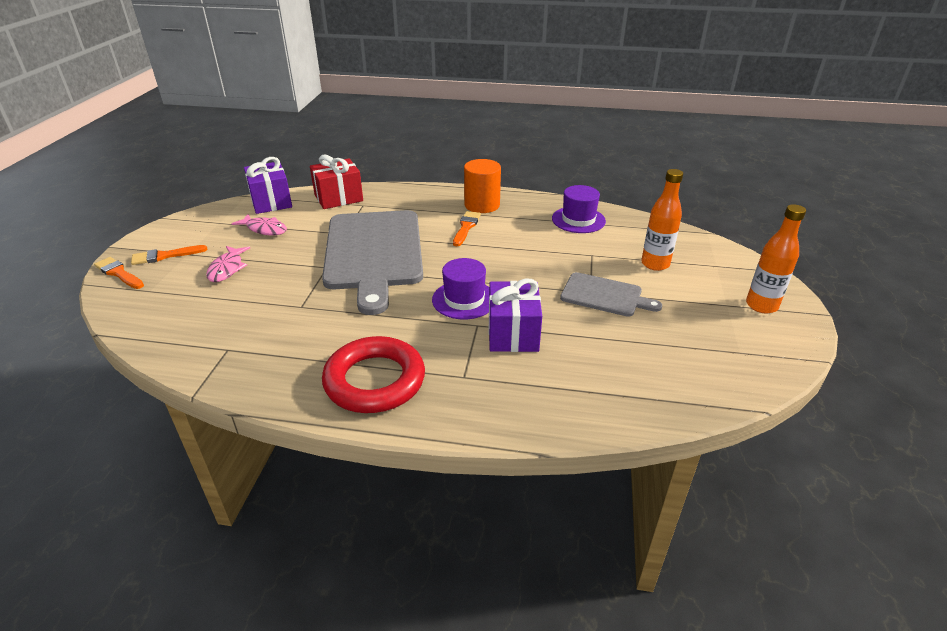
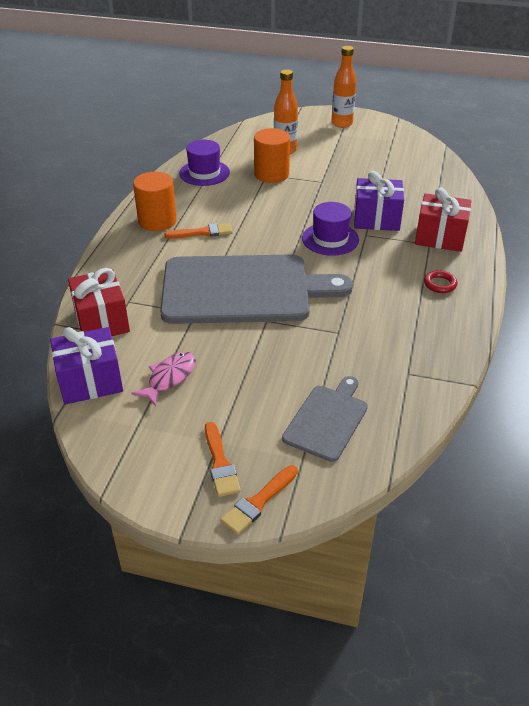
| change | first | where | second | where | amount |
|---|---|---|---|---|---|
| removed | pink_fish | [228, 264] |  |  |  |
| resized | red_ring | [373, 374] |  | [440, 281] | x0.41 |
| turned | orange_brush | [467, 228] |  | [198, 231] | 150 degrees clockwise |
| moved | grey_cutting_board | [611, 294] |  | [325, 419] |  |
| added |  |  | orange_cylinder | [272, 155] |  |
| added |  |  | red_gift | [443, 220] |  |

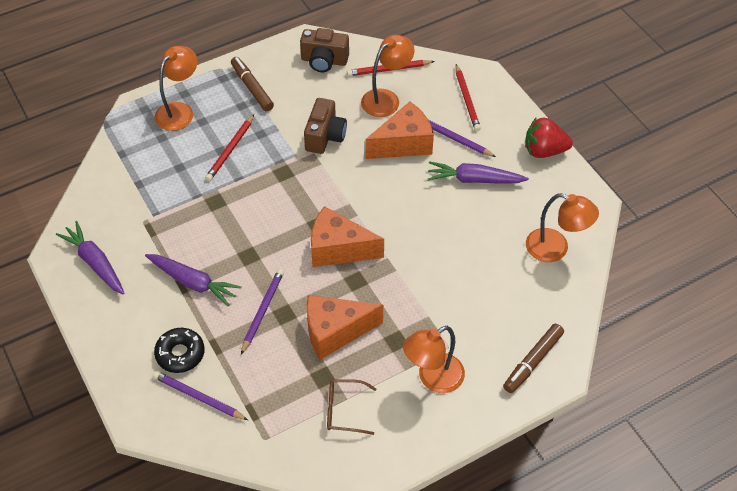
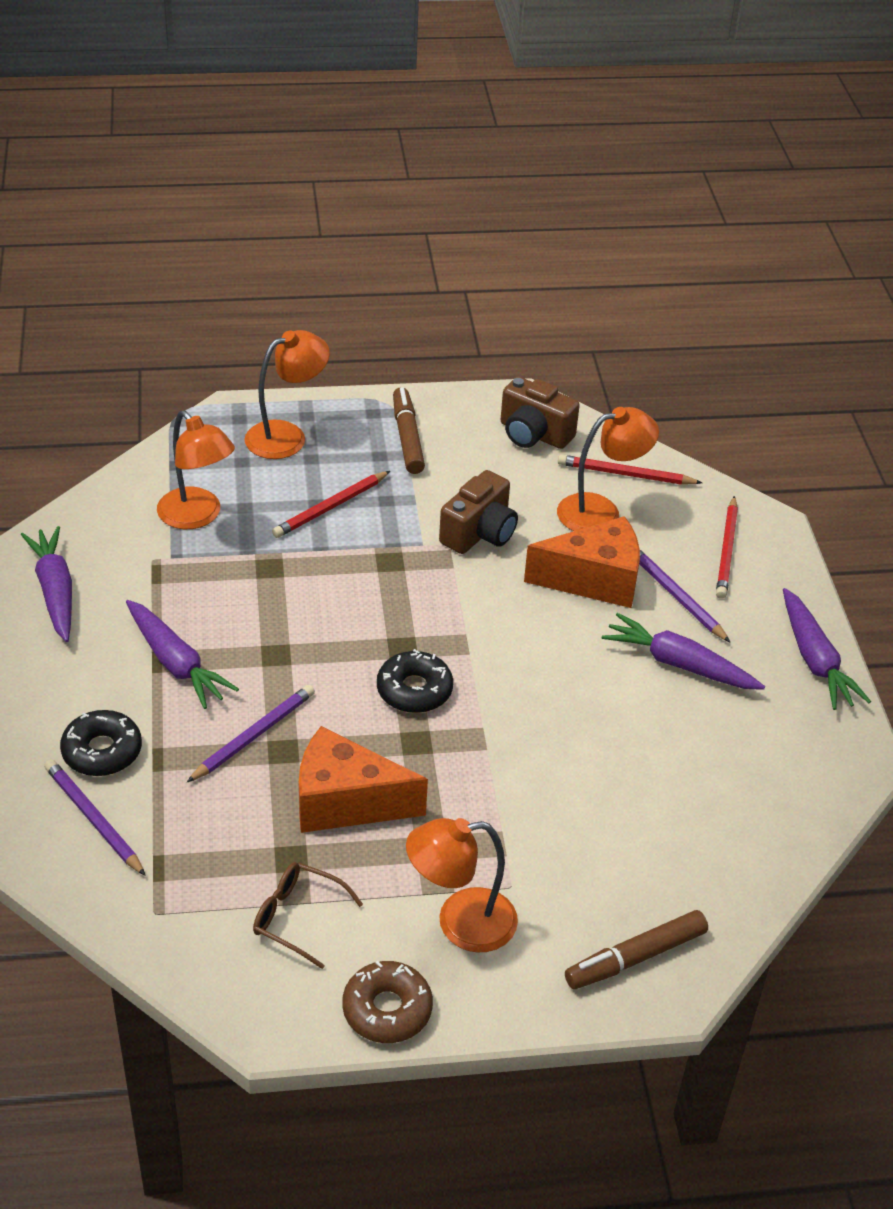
| change | first | where | second | where | amount |
|---|---|---|---|---|---|
| replaced | orange_cheese | [347, 236] | black_donut | [415, 681] |  |
| replaced | red_strawberry | [549, 137] | purple_carrot | [827, 649] |  |
| moved | orange_lamp | [562, 227] |  | [196, 469] |  |
| added |  |  | brown_donut | [387, 1002] |  |

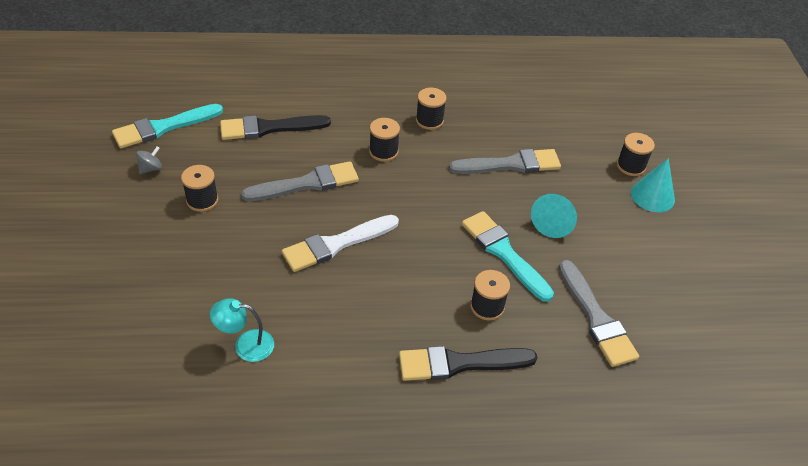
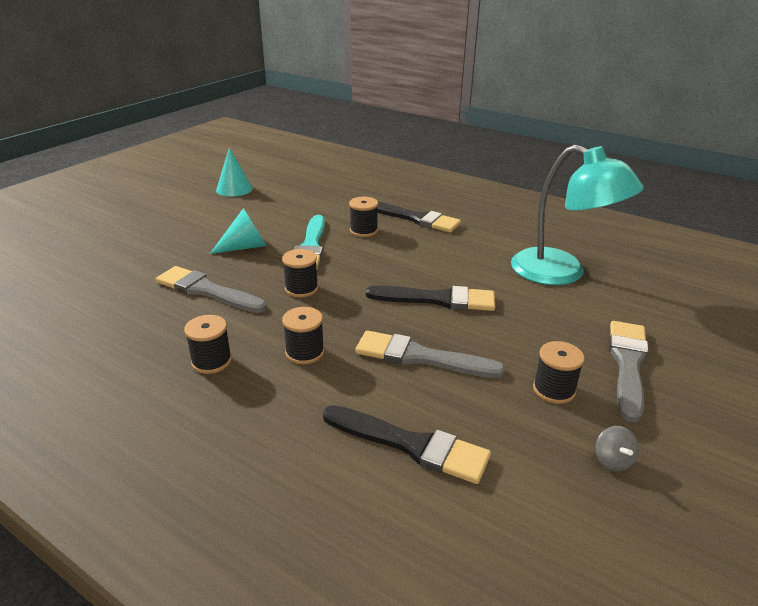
| change | first | where | second | where | amount |
|---|---|---|---|---|---|
| removed | turquoise_brush | [167, 126] |  |  |  |
| turned | grey_spinning_top | [149, 160] |  | [617, 449] | 90 degrees counterclockwise |
| resized | turquoise_lamp | [242, 330] |  | [577, 215] | x2.16 |
| recoloured | white_brush | [340, 243] | black_brush | [430, 298] |  |
| moved | grey_brush | [599, 313] |  | [629, 372] |  |
| moved | black_spool | [636, 154] |  | [300, 273] |  |
| moved | turquoise_cone | [653, 185] |  | [234, 172] |  |

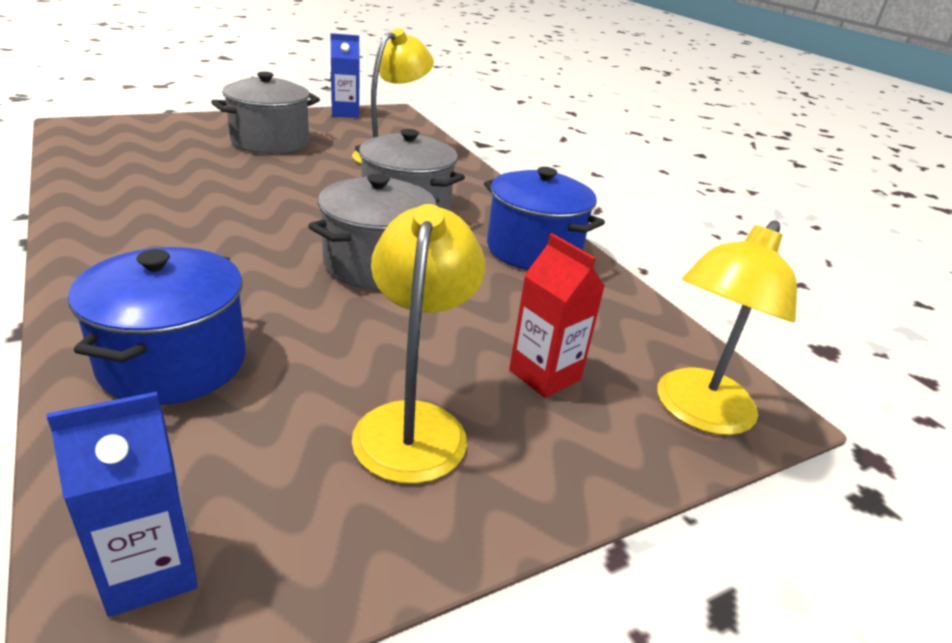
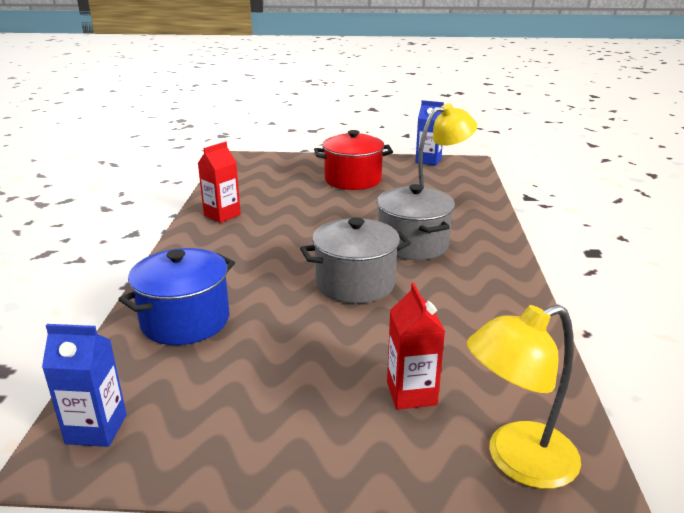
| change | first | where | second | where | amount |
|---|---|---|---|---|---|
| recoloured | grey_pot | [265, 113] | red_pot | [353, 160] |  |
| removed | yellow_lamp | [418, 344] |  |  |  |
| removed | blue_pot | [544, 218] |  |  |  |
| added |  |  | red_carton | [219, 182] |  |

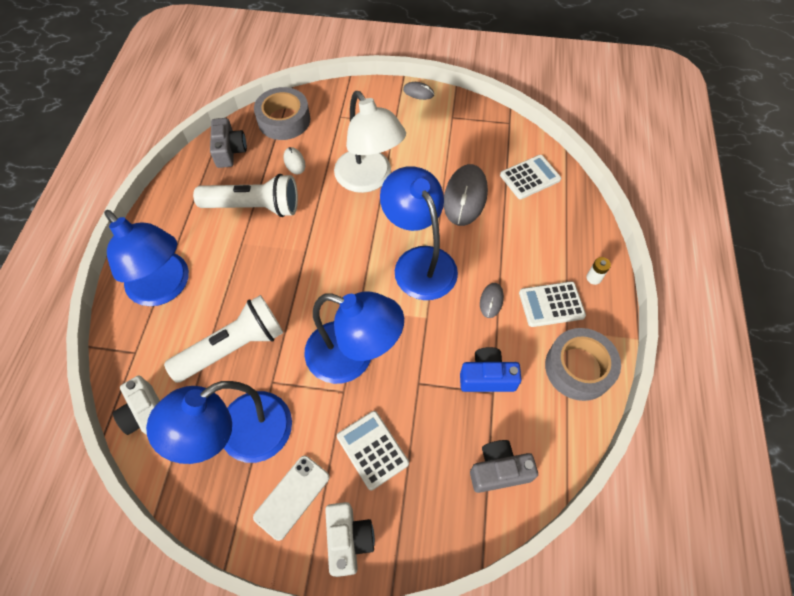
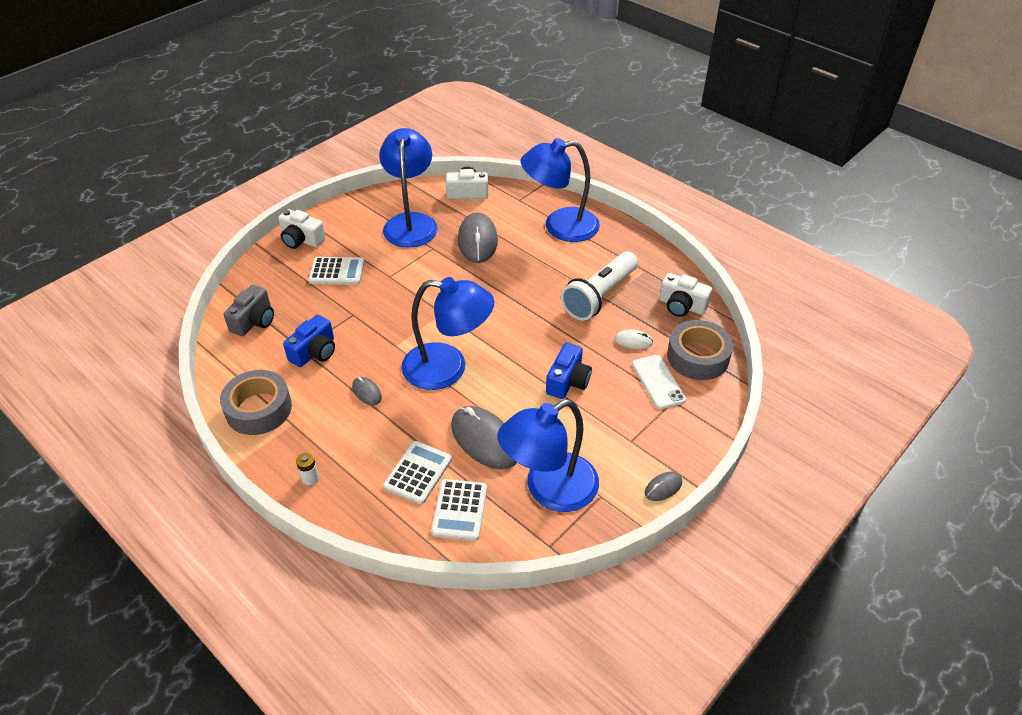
| change | first | where | second | where | amount |
|---|---|---|---|---|---|
| replaced | white_flashlight | [223, 339] | grey_mouse | [478, 238] |  |
| recoloured | grey_camera | [228, 143] | white_camera | [685, 295] |  |
| moved | white_phone | [291, 498] |  | [659, 382] |  |
| moved | blue_lamp | [354, 337] |  | [548, 455] |  |
| replaced | white_lamp | [370, 142] | blue_camera | [569, 371] |  |
| moved | white_calculator | [552, 304] |  | [417, 472] |  |

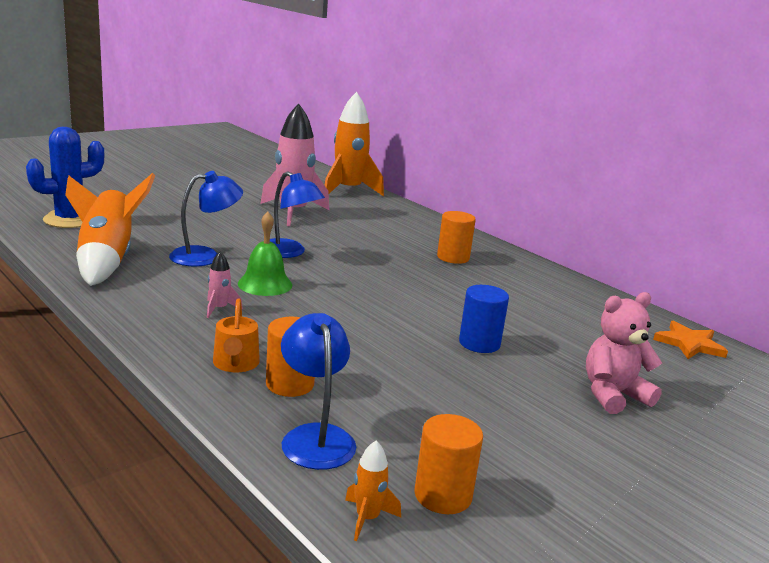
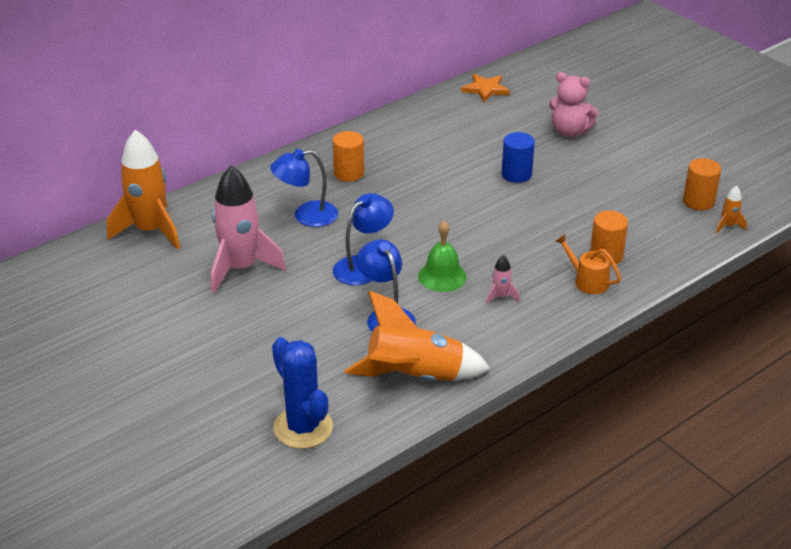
| change | first | where | second | where | amount |
|---|---|---|---|---|---|
| turned | orange_watering_can | [236, 335] |  | [588, 264] | 135 degrees counterclockwise |
| moved | blue_lamp | [318, 391] |  | [304, 188] |  |
| turned | pink_teddy_bear | [624, 353] |  | [574, 104] | 45 degrees counterclockwise |

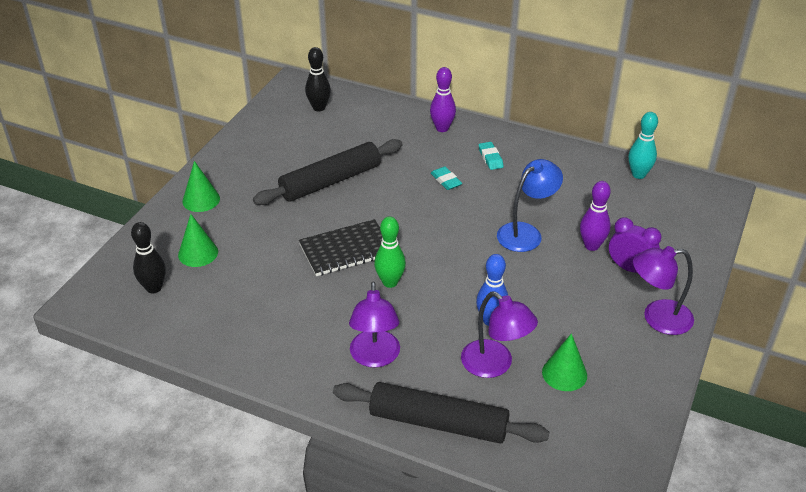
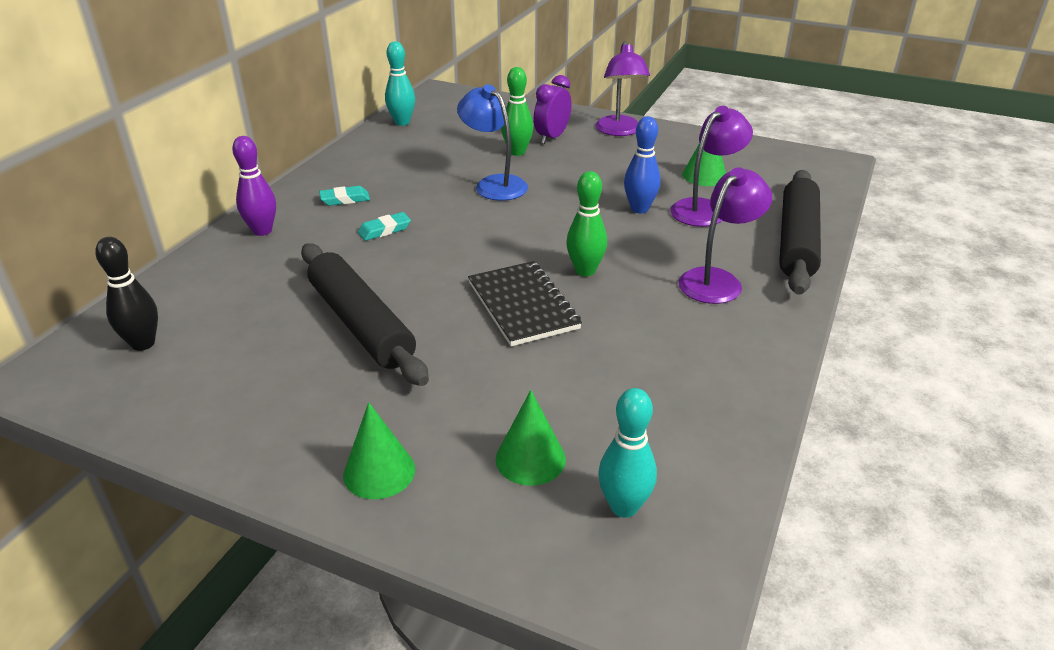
| change | first | where | second | where | amount |
|---|---|---|---|---|---|
| recoloured | black_bowling_pin | [148, 257] | turquoise_bowling_pin | [627, 453] |  |
| turned | purple_lamp | [374, 325] |  | [725, 235] | 45 degrees counterclockwise |
| recoloured | purple_bowling_pin | [595, 216] | green_bowling_pin | [517, 111] |  |

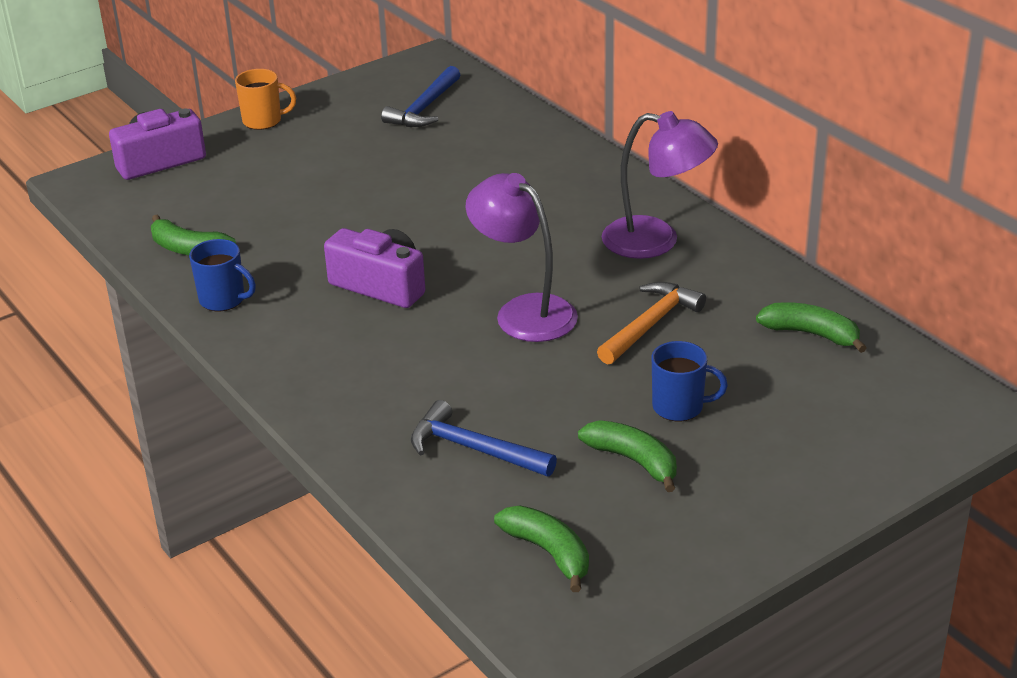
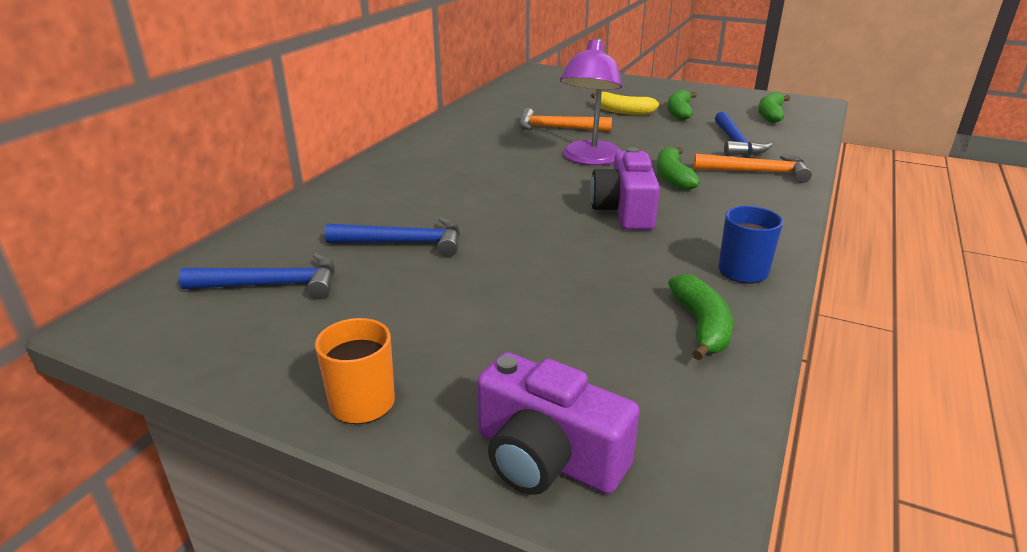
| change | first | where | second | where | amount |
|---|---|---|---|---|---|
| removed | purple_lamp | [660, 185] |  |  |  |
| replaced | blue_mug | [690, 381] | yellow_banana | [625, 103] |  |
| moved | green_banana | [811, 327] |  | [678, 168] |  |
| added |  |  | blue_hammer | [392, 237] |  |
| added |  |  | orange_hammer | [753, 168] |  |

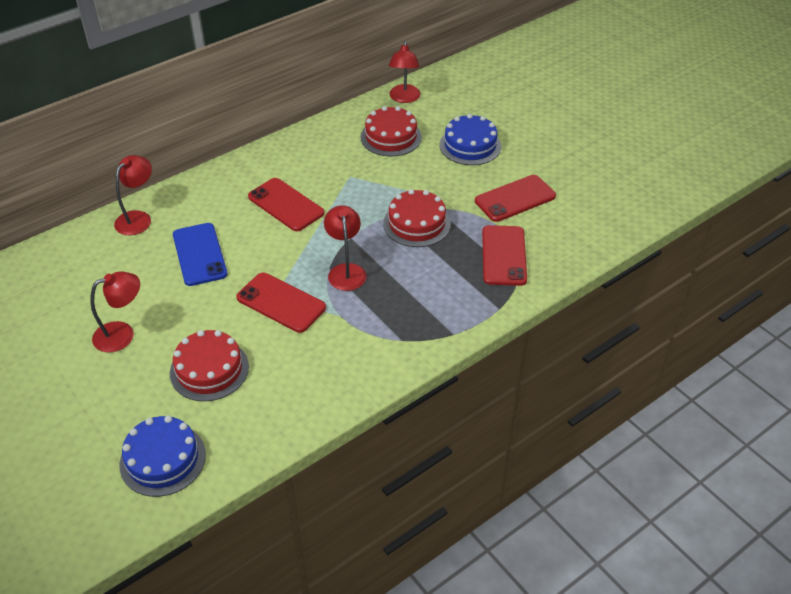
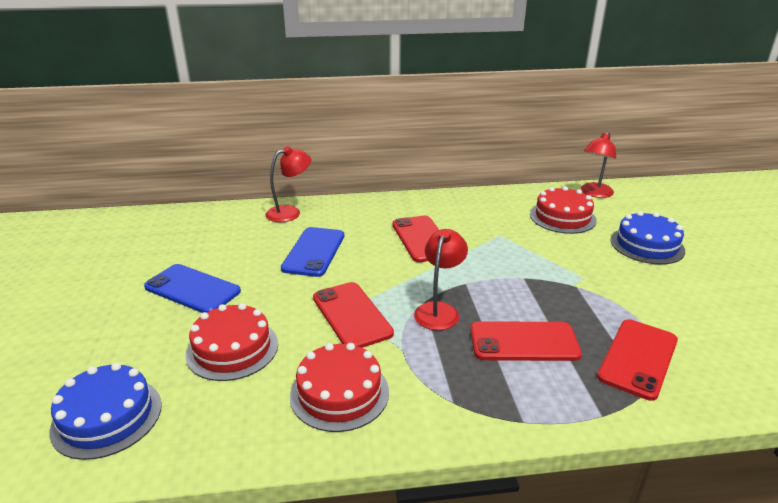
| change | first | where | second | where | amount |
|---|---|---|---|---|---|
| replaced | red_lamp | [115, 311] | blue_phone | [192, 288] |  |
| moved | red_cake | [417, 218] |  | [339, 387] |  |
| moved | red_phone | [515, 198] |  | [526, 341] |  |

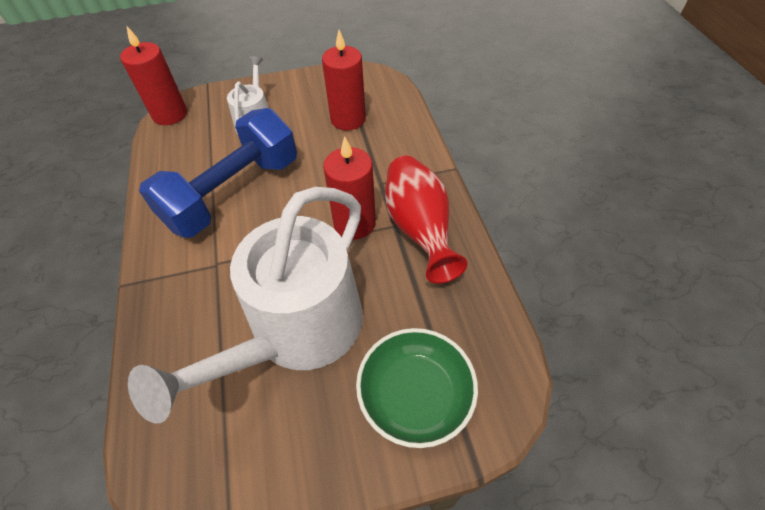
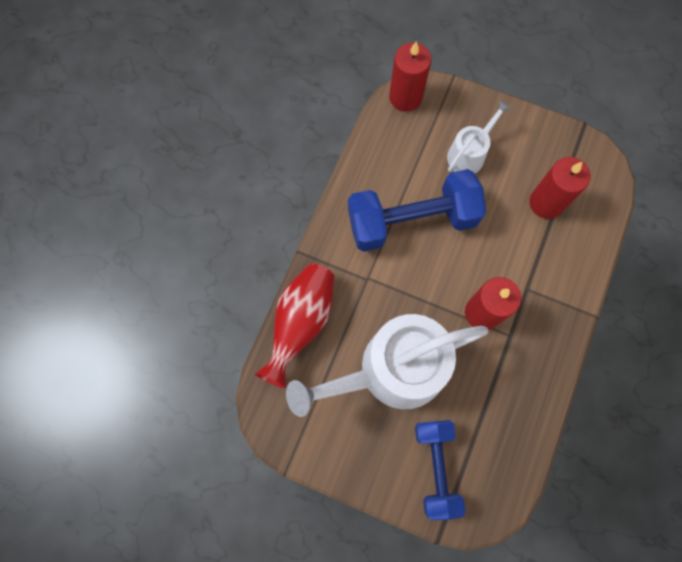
| change | first | where | second | where | amount |
|---|---|---|---|---|---|
| replaced | green_bowl | [417, 388] | blue_dumbbell | [440, 470] |  |
| moved | red_vase | [426, 220] |  | [294, 325] |  |

